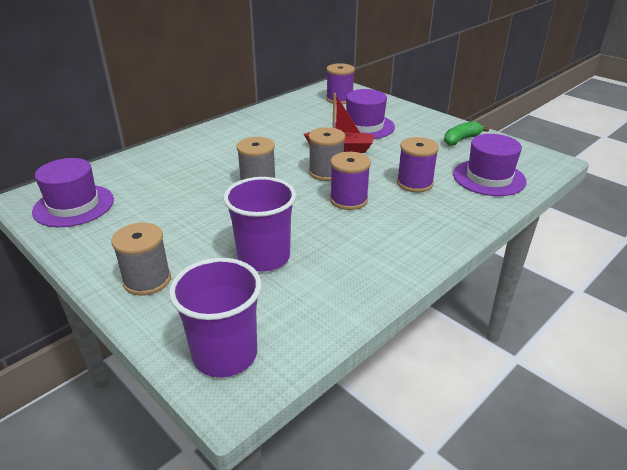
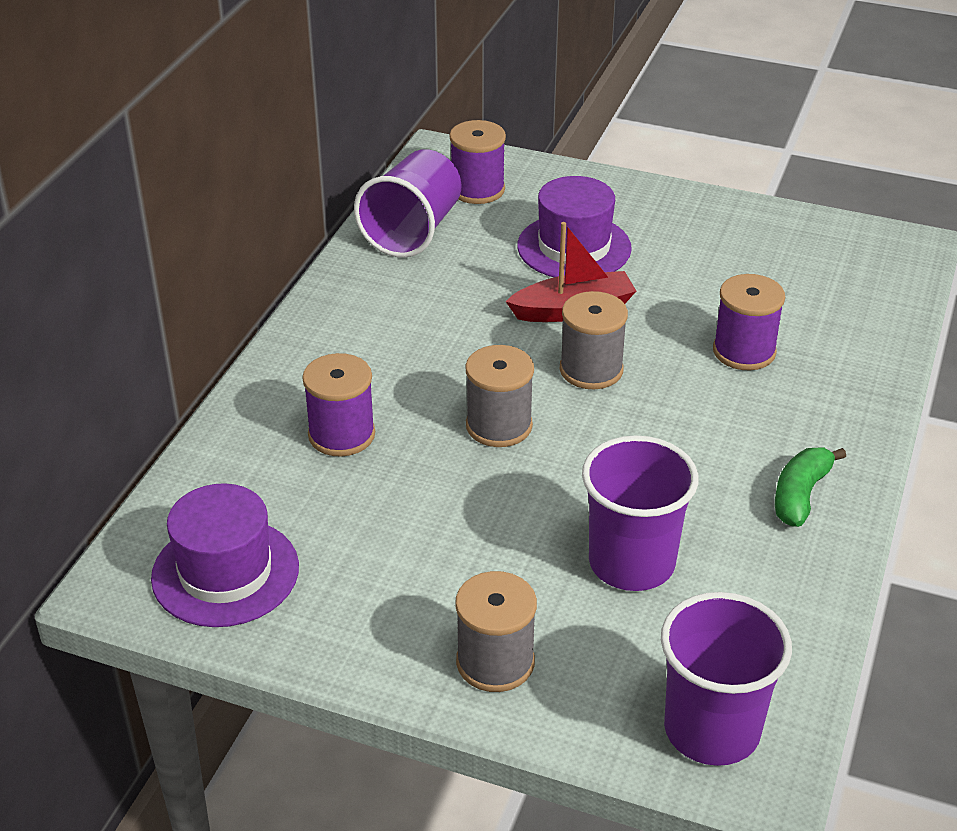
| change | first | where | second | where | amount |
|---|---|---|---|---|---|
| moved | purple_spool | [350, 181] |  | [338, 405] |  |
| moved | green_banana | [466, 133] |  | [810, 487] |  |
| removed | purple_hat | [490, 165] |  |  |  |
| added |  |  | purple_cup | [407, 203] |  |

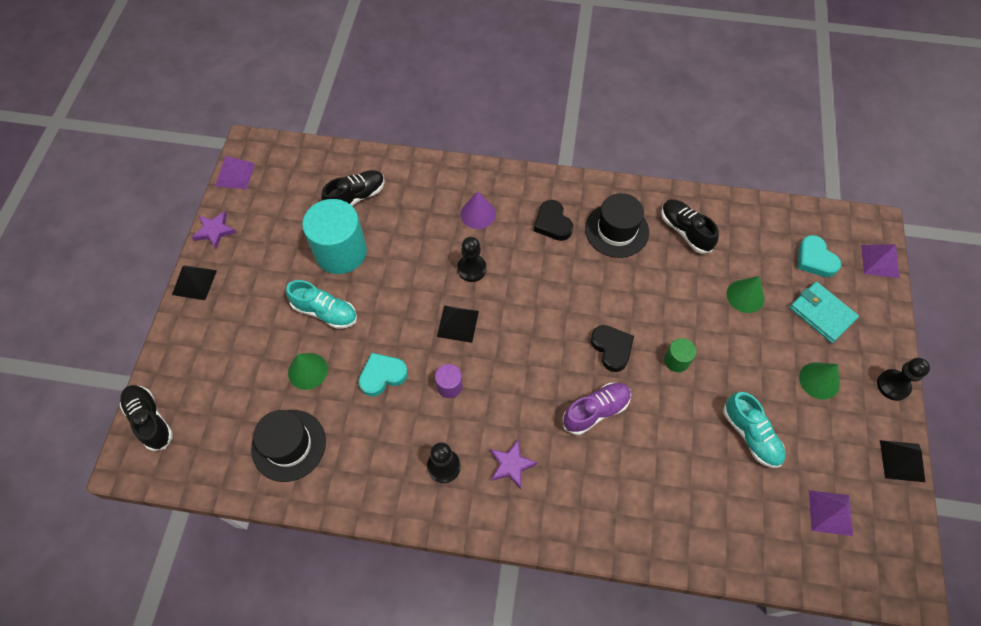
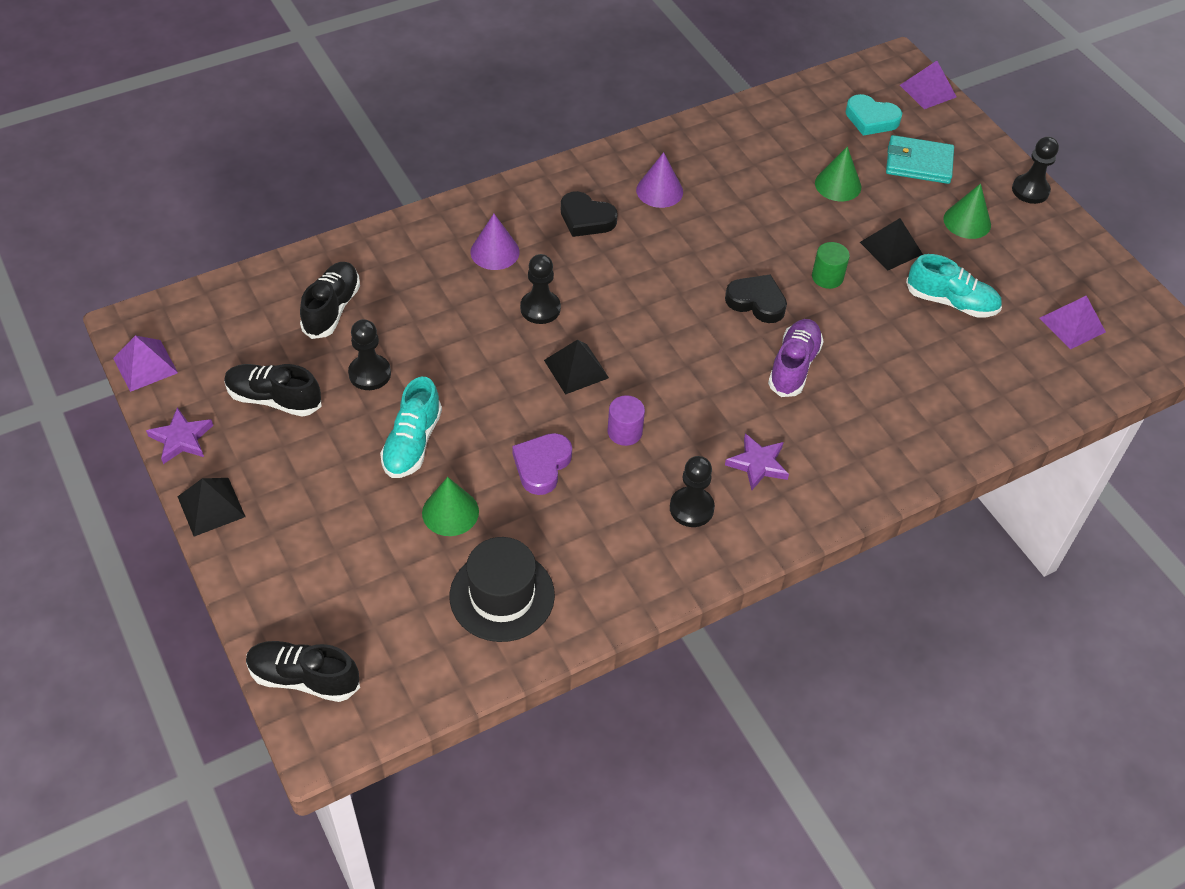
| change | first | where | second | where | amount |
|---|---|---|---|---|---|
| turned | turquoise_shoe | [321, 304] |  | [411, 427] | 120 degrees clockwise |
| replaced | turquoise_cylinder | [334, 236] | black_pawn | [369, 354] |  |
| recoloured | turquoise_heart | [383, 375] | purple_heart | [542, 464] |  |
| replaced | black_hat | [617, 225] | purple_cone | [659, 180] |  |
| moved | black_shoe | [690, 226] |  | [273, 390] |  |
| moved | black_pyramid | [902, 461] |  | [891, 244] |  |

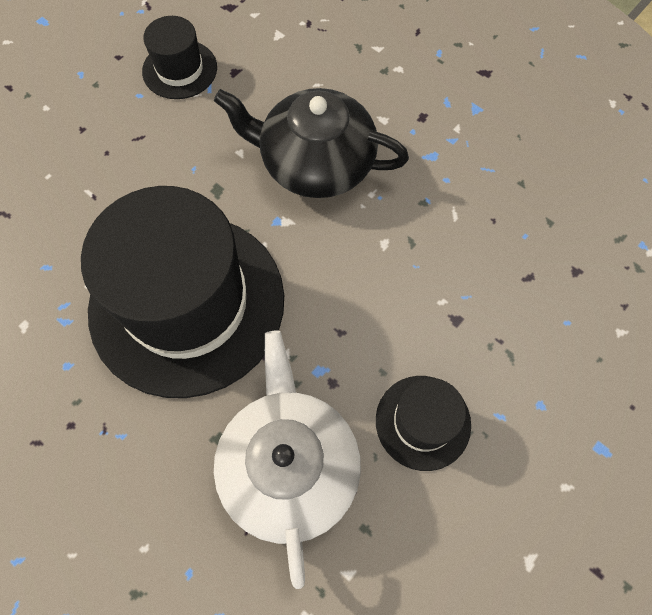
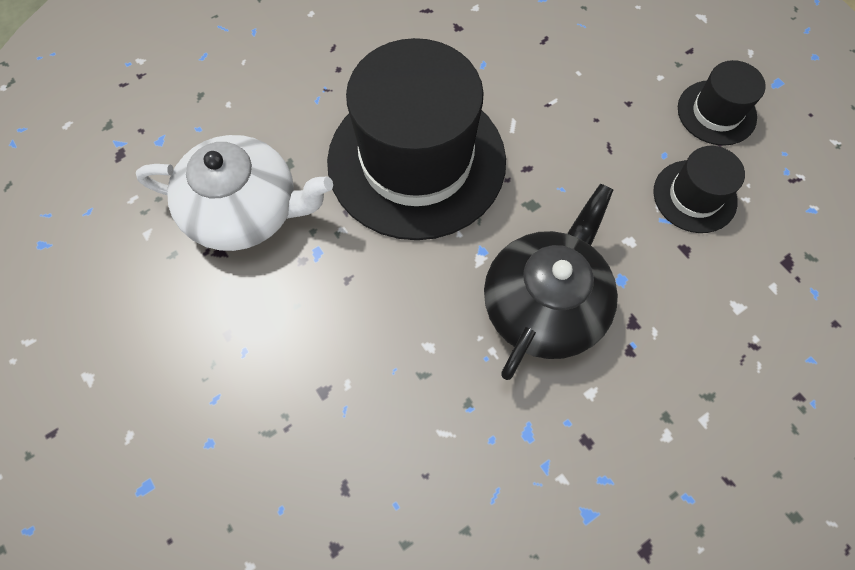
| change | first | where | second | where | amount |
|---|---|---|---|---|---|
| moved | black_hat | [423, 423] |  | [722, 103] |  |

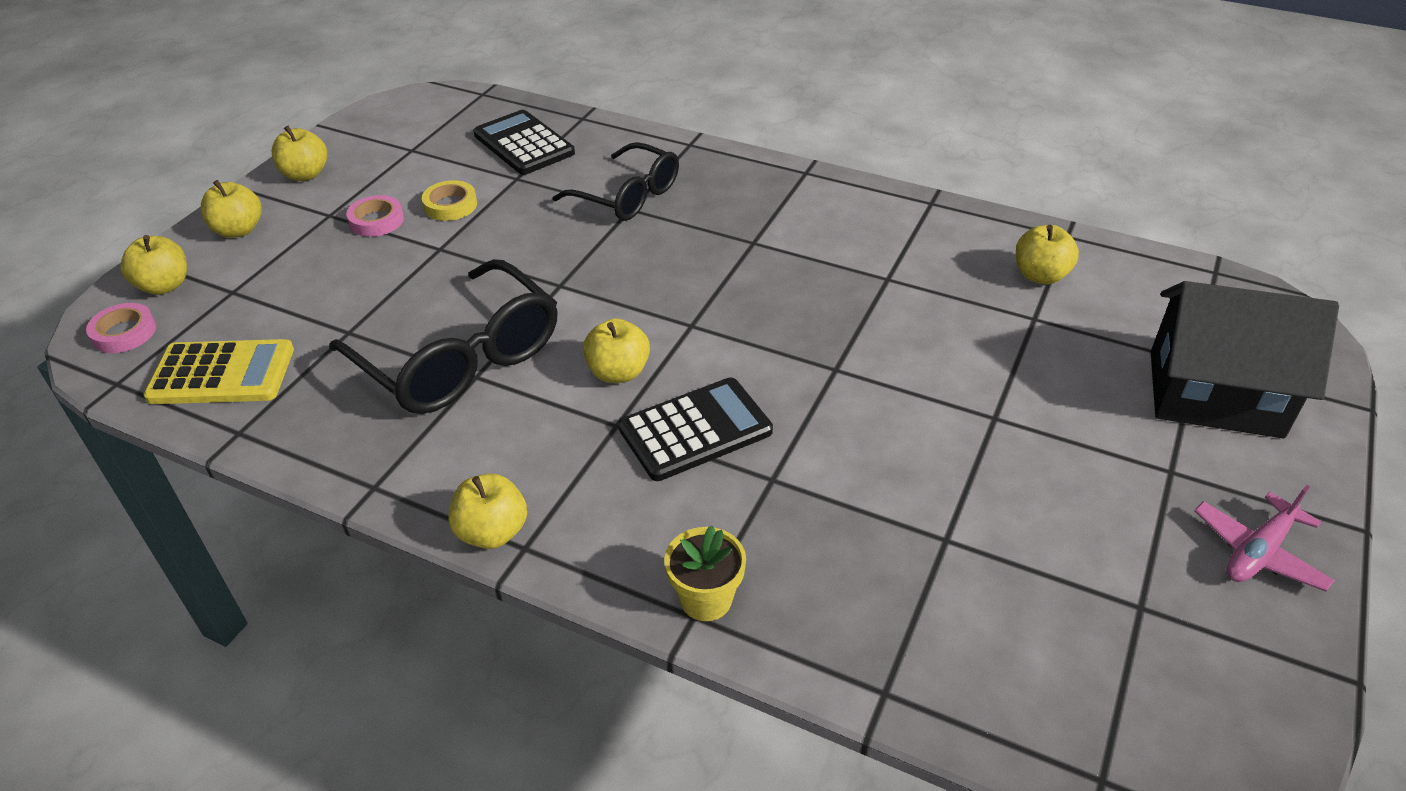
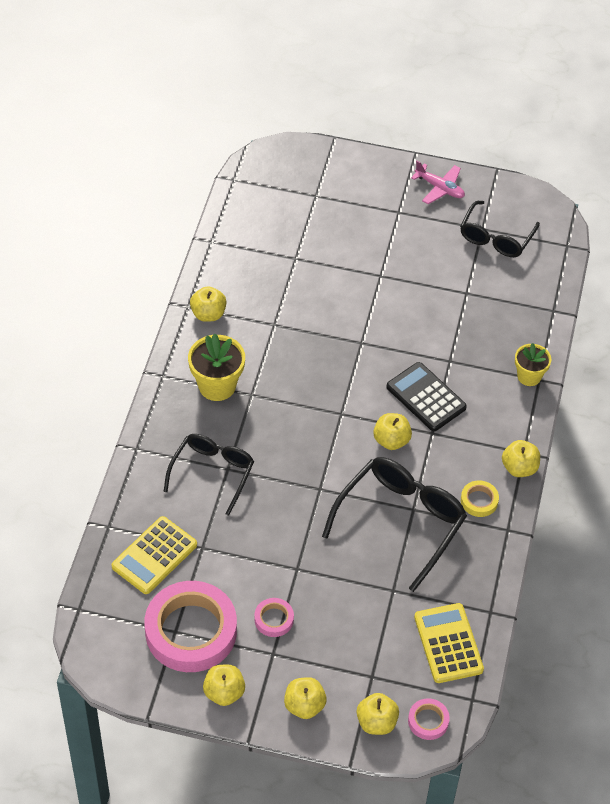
| change | first | where | second | where | amount |
|---|---|---|---|---|---|
| moved | yellow_tape | [449, 200] |  | [480, 498] |  |
| recoloured | black_calculator | [524, 142] | yellow_calculator | [154, 555] |  |
| moved | yellow_apple | [1047, 254] |  | [208, 304] |  |
| removed | black_house | [1245, 360] |  |  |  |
| added |  |  | pink_tape | [190, 626] |  |
| added |  |  | yellow_flower_pot | [216, 367] |  |
| added |  |  | black_glasses | [500, 229] |  |

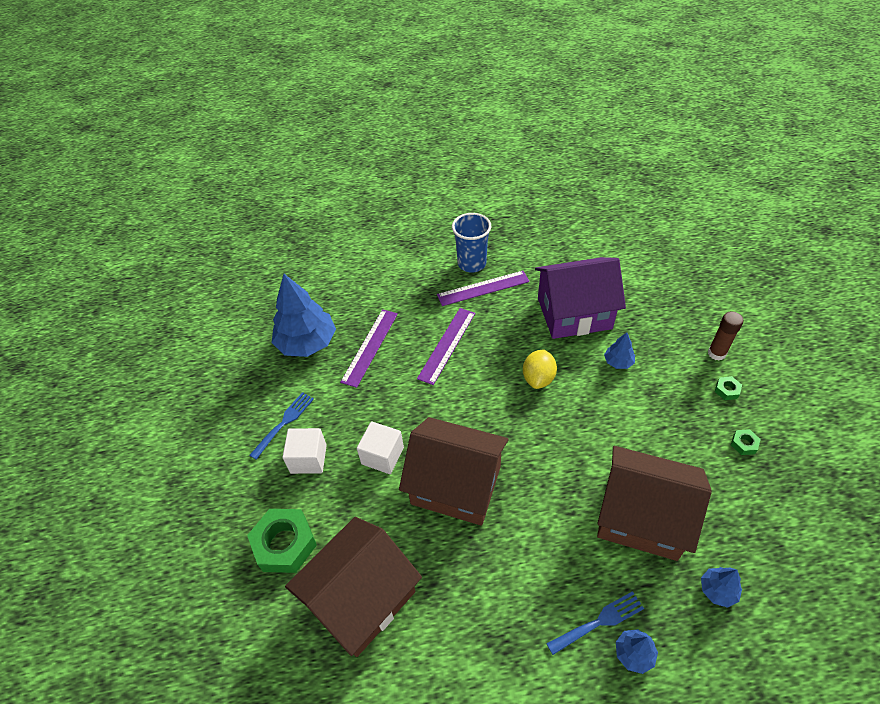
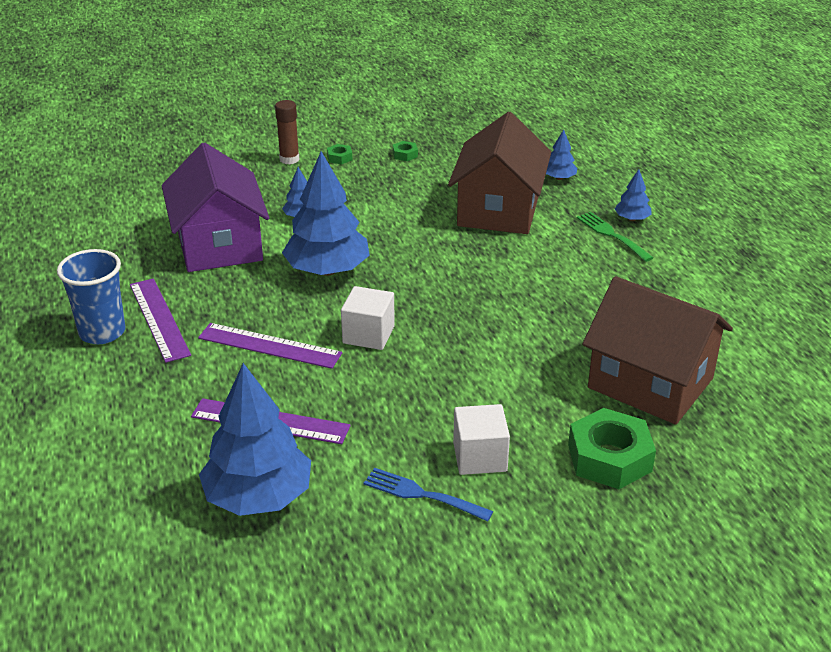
| change | first | where | second | where | amount |
|---|---|---|---|---|---|
| moved | white_cube | [380, 447] |  | [368, 318] |  |
| removed | brown_house | [454, 471] |  |  |  |
| replaced | yellow_lemon | [540, 369] | blue_tree | [326, 213] |  |
| recoloured | blue_fork | [595, 623] | green_fork | [615, 237] |  |

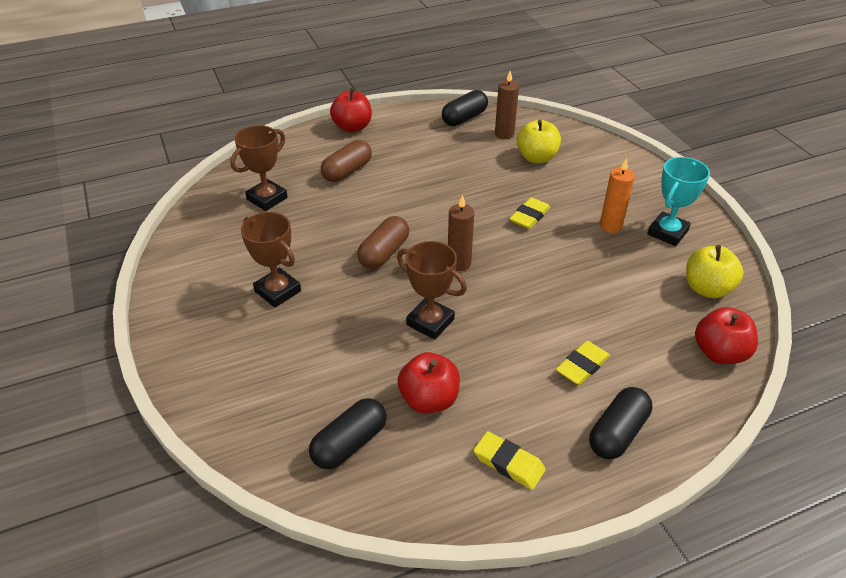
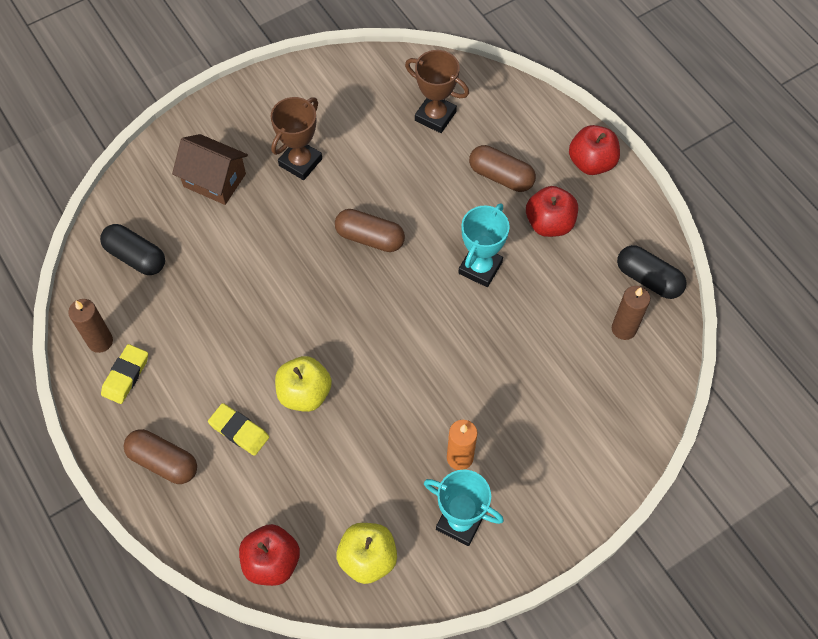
| change | first | where | second | where | amount |
|---|---|---|---|---|---|
| removed | brown_trophy | [432, 290] |  |  |  |
| moved | red_apple | [429, 382] |  | [552, 211] |  |
| moved | brown_candle | [461, 233] |  | [90, 326] |  |
| removed | yellow_eraser | [530, 213] |  |  |  |
| moved | yellow_apple | [539, 141] |  | [303, 384] |  |
| recoloured | black_capsule | [620, 423] | brown_capsule | [160, 456] |  |
| added |  |  | brown_house | [210, 169] |  |
| added |  |  | turquoise_trophy | [484, 245] |  |

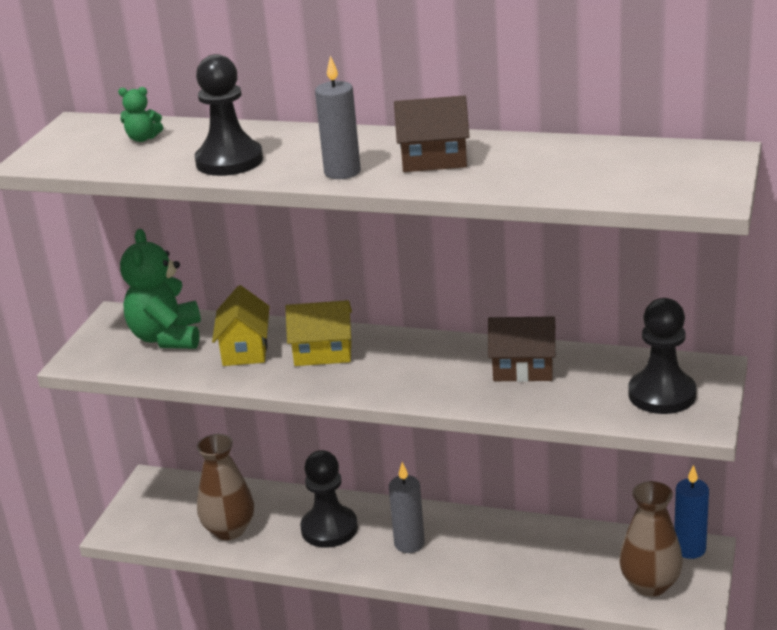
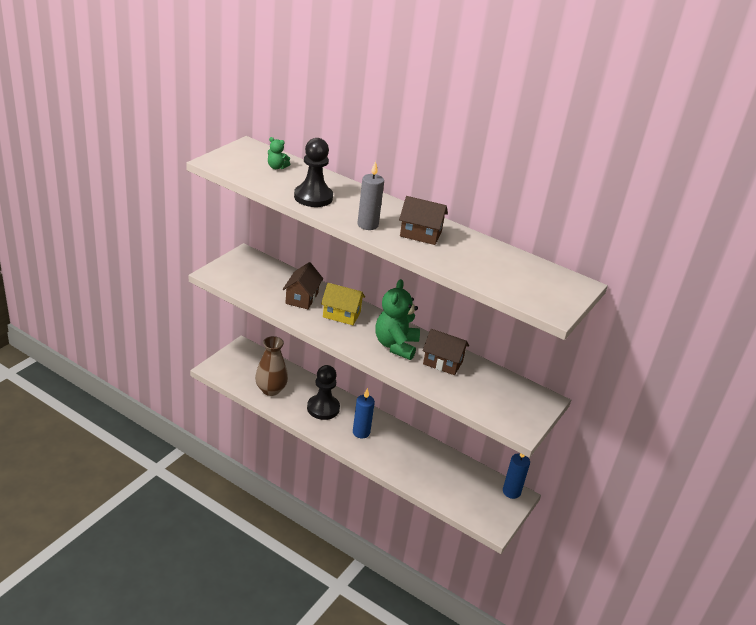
| change | first | where | second | where | amount |
|---|---|---|---|---|---|
| moved | green_teddy_bear | [160, 289] |  | [397, 319] |  |
| recoloured | yellow_house | [241, 325] | brown_house | [302, 285] |  |
| recoloured | grey_candle | [407, 507] | blue_candle | [364, 413] |  |
| removed | brown_vase | [651, 539] |  |  |  |
| removed | black_pawn | [662, 356] |  |  |  |

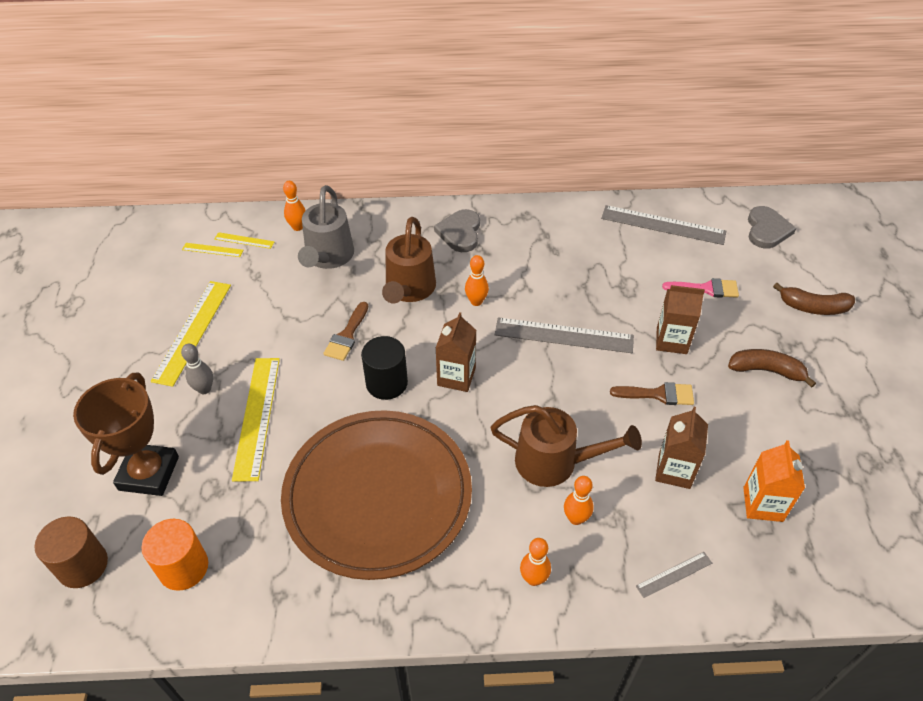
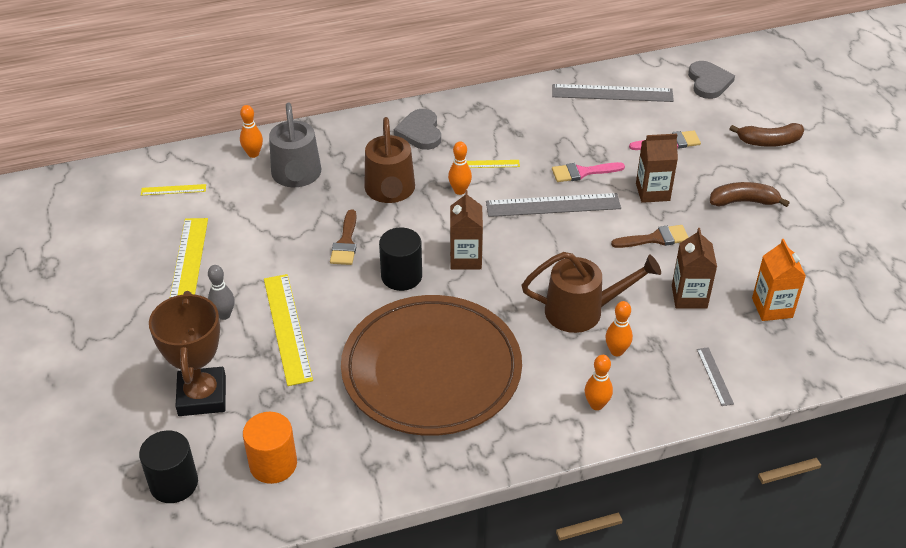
| change | first | where | second | where | amount |
|---|---|---|---|---|---|
| recoloured | brown_cylinder | [71, 552] | black_cylinder | [168, 466] |  |
| moved | yellow_ruler | [244, 240] |  | [493, 164] |  |
| turned | grey_ruler | [674, 575] |  | [715, 376] | 60 degrees counterclockwise |
| added |  |  | pink_brush | [588, 172] |  |

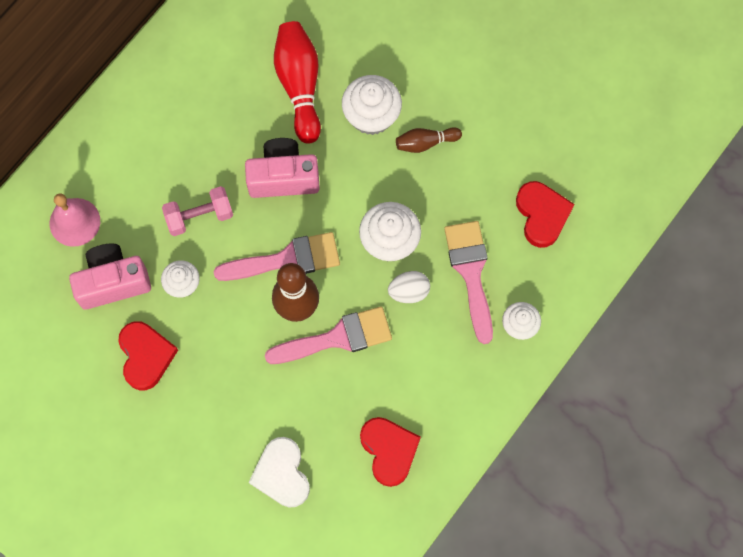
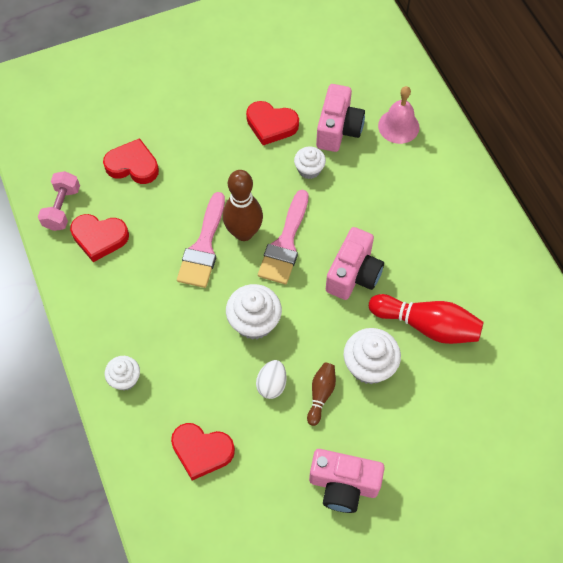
| change | first | where | second | where | amount |
|---|---|---|---|---|---|
| moved | pink_dumbbell | [197, 211] |  | [59, 201] |  |
| recoloured | white_heart | [279, 472] | red_heart | [131, 161] |  |
| moved | white_egg | [409, 287] |  | [271, 379] |  |
| removed | pink_brush | [468, 282] |  |  |  |
| added |  |  | pink_camera | [347, 481] |  |

